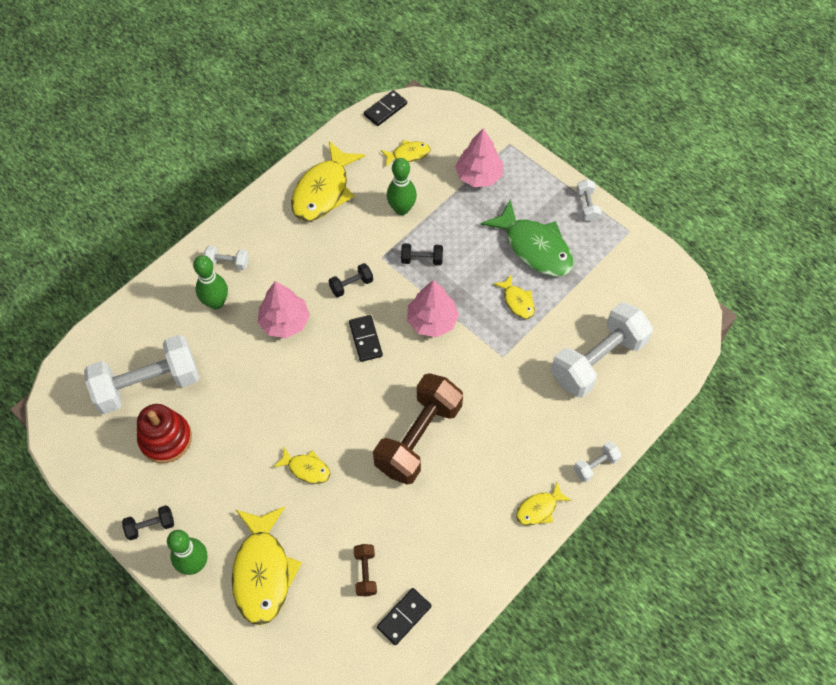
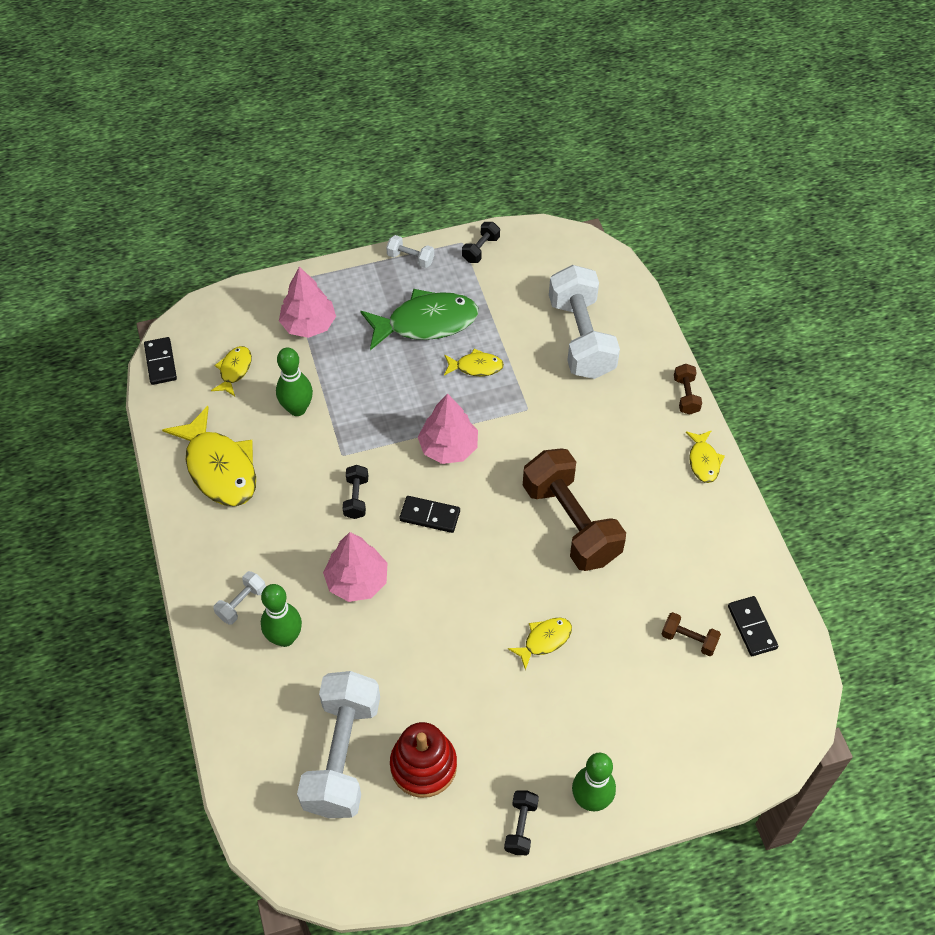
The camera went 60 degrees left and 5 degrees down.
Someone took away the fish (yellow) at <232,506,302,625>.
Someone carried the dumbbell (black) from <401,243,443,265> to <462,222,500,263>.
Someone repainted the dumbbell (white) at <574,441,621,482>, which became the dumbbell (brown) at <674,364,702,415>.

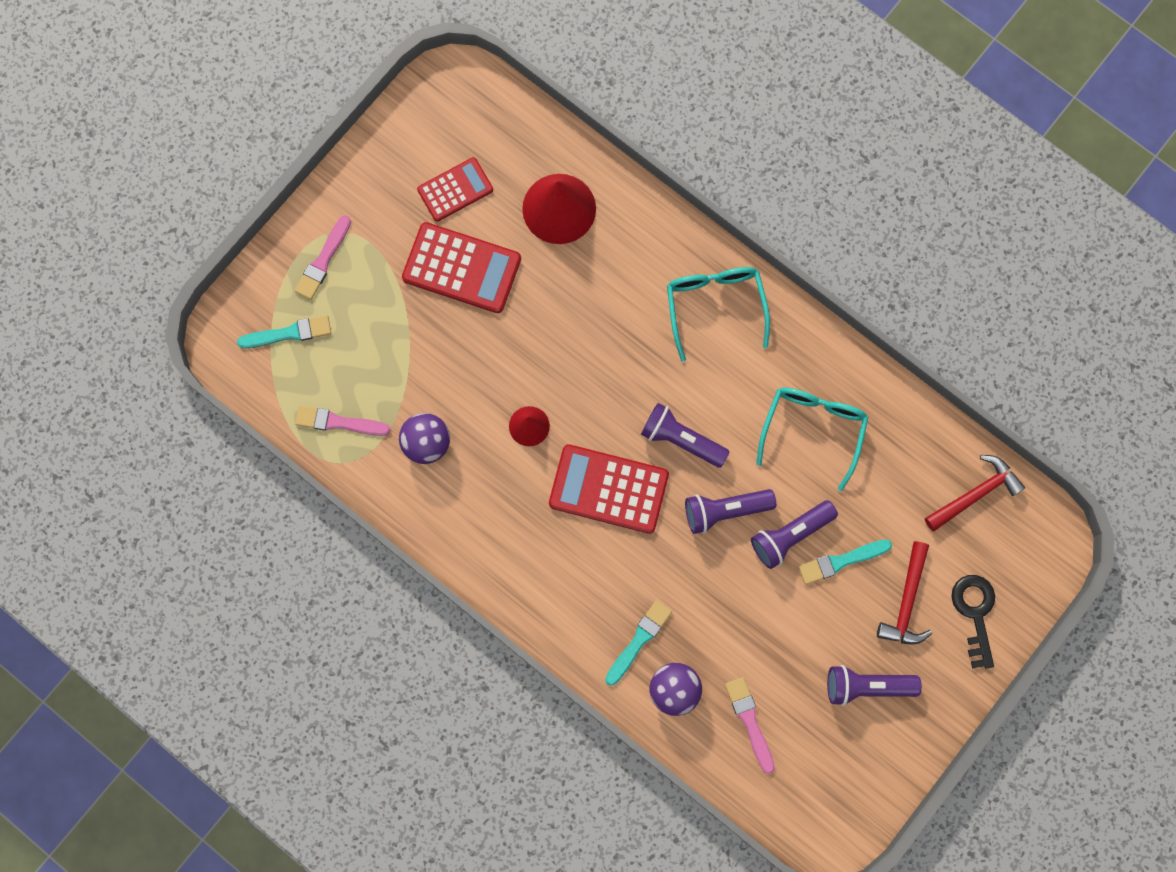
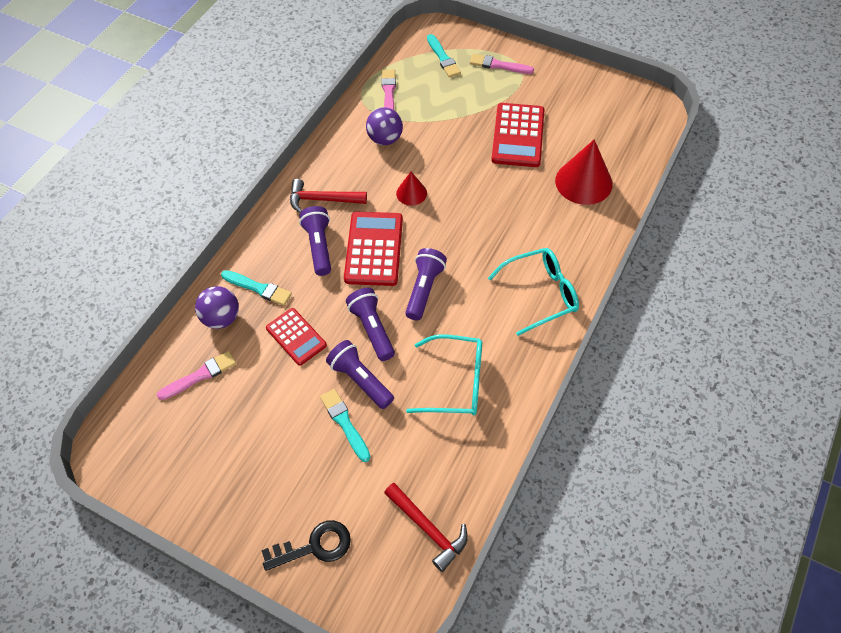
The camera went 80 degrees right and 20 degrees down.
Someone carried the calculator (red) from <417,157,493,222> to <266,308,327,366>.
Someone carried the flashlight (purple) from <827,665,922,706> to <299,206,331,276>.
Someone carried the hammer (red) from <877,541,932,645> to <290,179,367,213>.

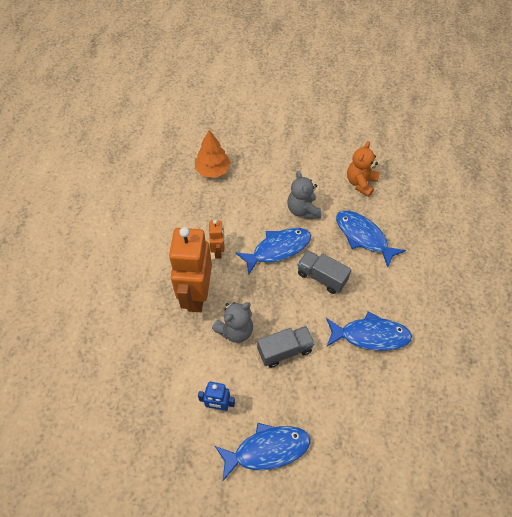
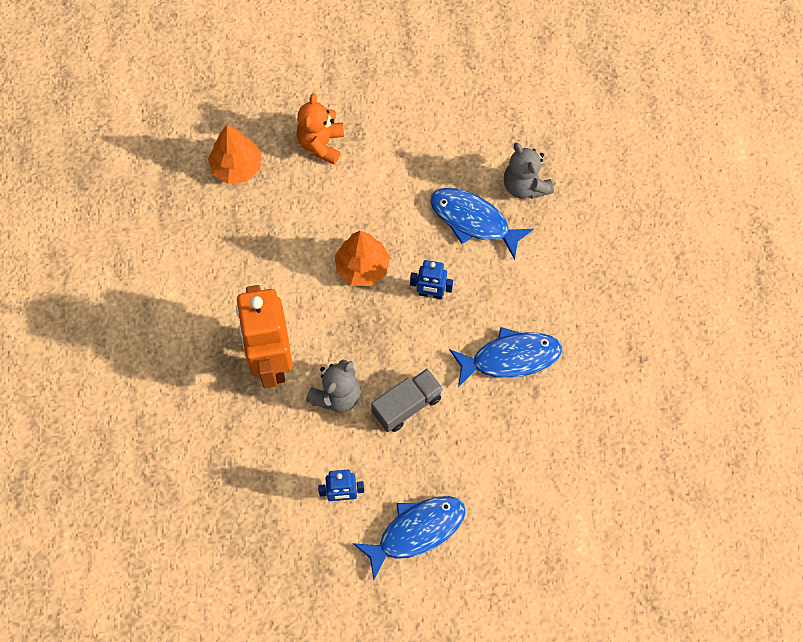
The camera went 15 degrees left and 10 degrees up.
Someone took away the robot (orange) at <209,220,225,259>.
Someone swapped the fish (blue) at <236,228,311,275> for the tree (orange) at <335,231,390,286>.
Someone carried the teddy bear (grey) from <287,171,321,219> to <504,142,554,199>.
Someone swapped the truck (grey) at <298,250,351,294> for the robot (blue) at <410,260,453,299>.
Someone carried the teddy bear (orange) from <347,141,379,197> to <296,93,344,165>.

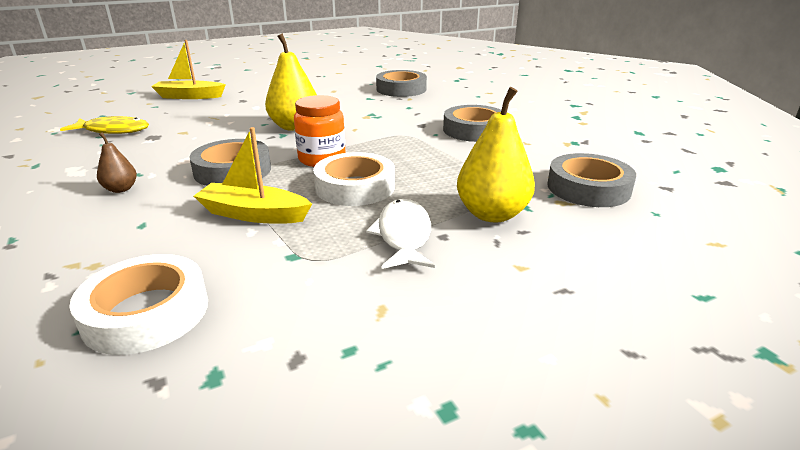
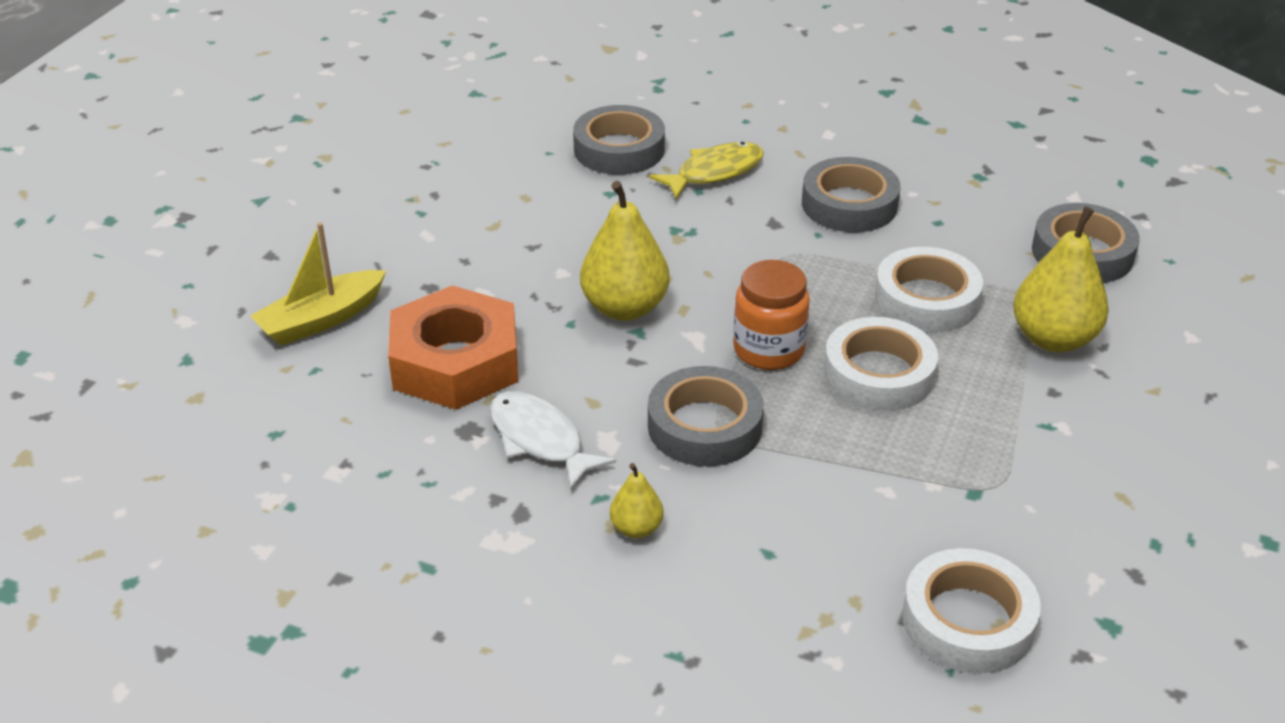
The camera went 40 degrees left and 10 degrees up.
Someone carried the fish (yellow) from <60,116,149,134> to <649,142,764,199>.
Someone repainted the pear (brown) at <97,132,137,193>, which became the pear (yellow) at <610,463,664,538>.
Someone took away the boat (yellow) at <194,127,312,224>.
Someone carried the fish (white) from <366,199,435,269> to <489,391,616,490>.
Someone put down the nut (orange) at <388,285,518,410>.
Someone put down the tape (white) at <875,247,983,332>.

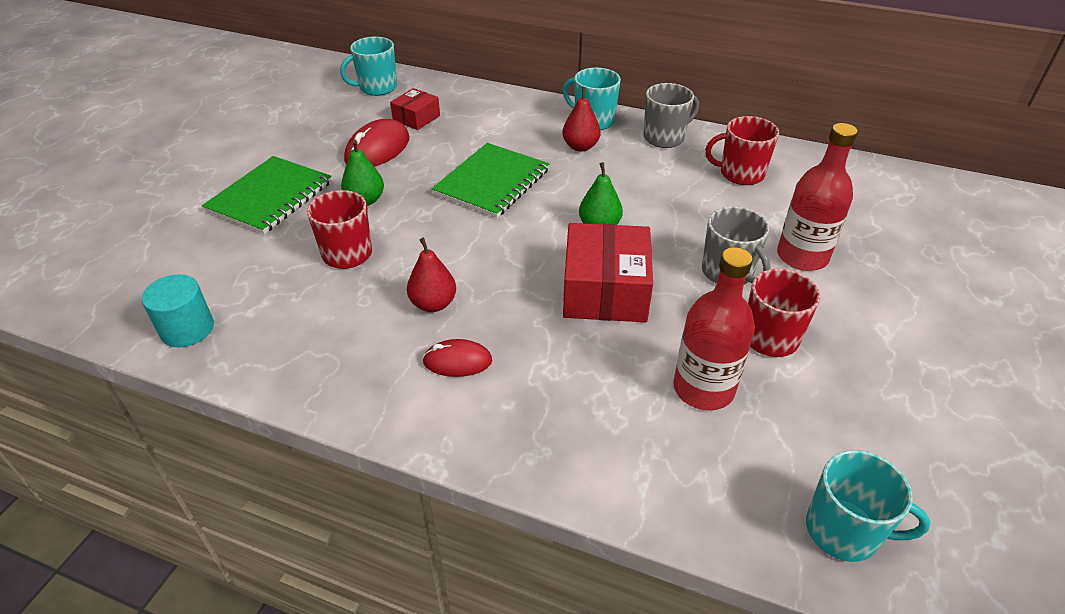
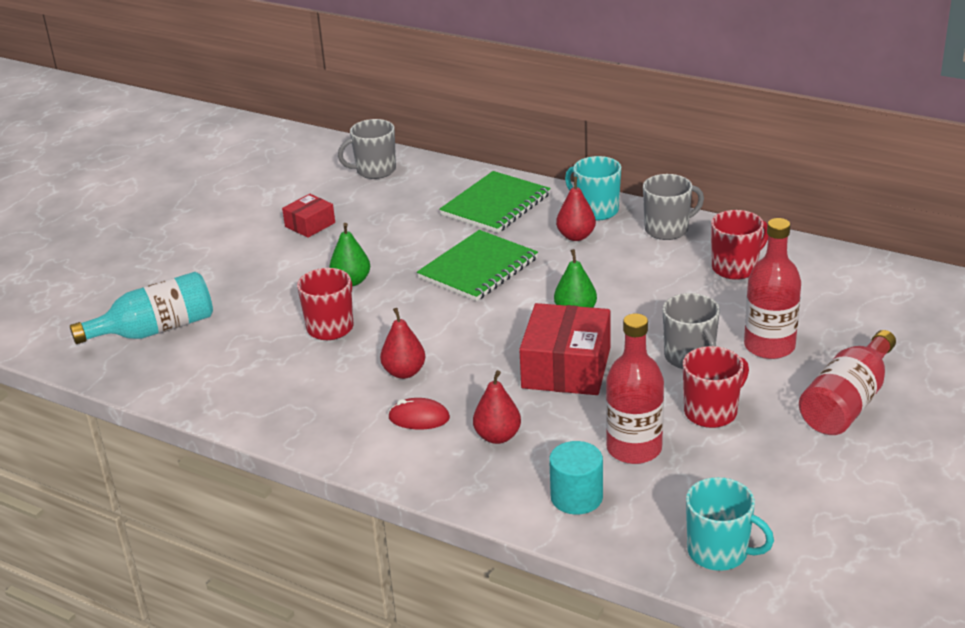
The camera went 10 degrees right and 10 degrees down.
Someone carried the cylinder (turquoise) from <142,274,214,348> to <549,441,603,515>.
Someone carried the notebook (green) from <202,156,332,234> to <439,171,551,233>.
Someone repainted the mug (turquoise) at <340,37,397,96>, which became the mug (grey) at <338,119,396,179>.
Someone took away the mouse (red) at <344,119,409,167>.
Someone carried the box (red) from <390,88,440,130> to <282,194,335,238>.
Someone rotated the mug (red) at <705,116,779,185> by 135 degrees clockwise.
Someone put down the bottle (turquoise) at <70,272,213,344>.
Someone put down the pear (red) at <473,370,521,444>.
Someone put down the bottle (red) at <799,330,896,435>.

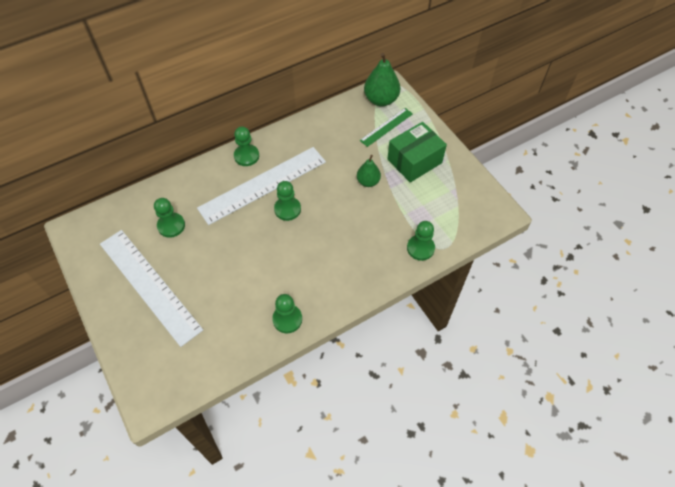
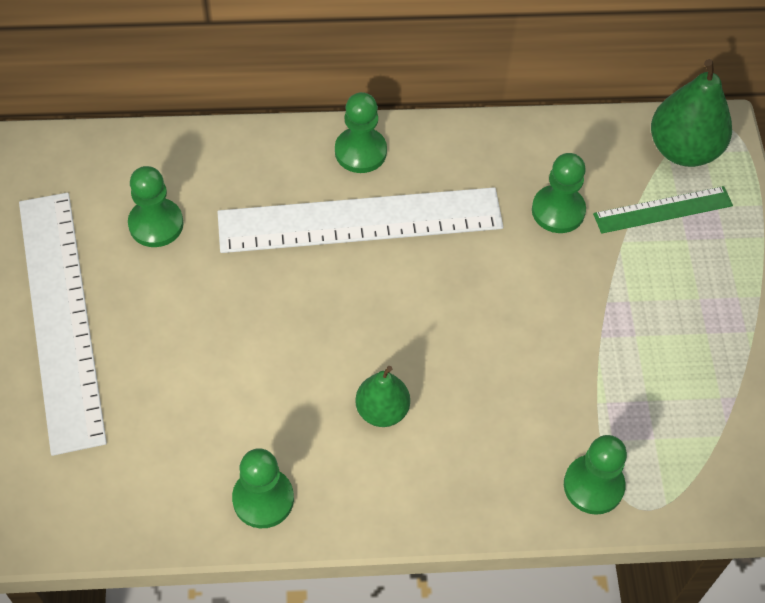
The camera went 25 degrees right and 0 degrees up.
Someone carried the pawn (green) from <274,181,301,221> to <532,153,586,233>.
Someone carried the pear (green) from <357,155,381,187> to <355,366,410,427>.
Someone took away the box (green) at <387,122,447,182>.

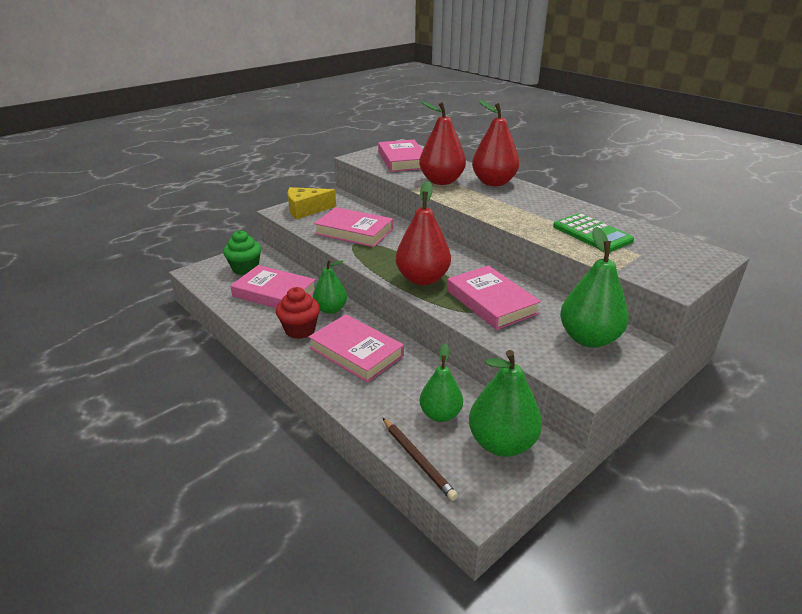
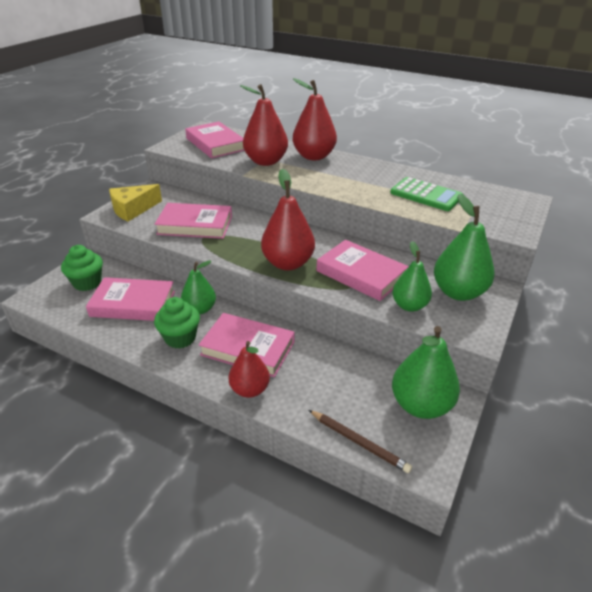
The camera went 20 degrees left and 5 degrees up.
Someone repainted the cupcake (red) at <276,287,320,339>, which became the cupcake (green) at <154,297,200,349>.
Someone carried the pear (green) from <419,343,463,422> to <392,241,432,312>.
Someone put down the pear (red) at <228,341,270,398>.

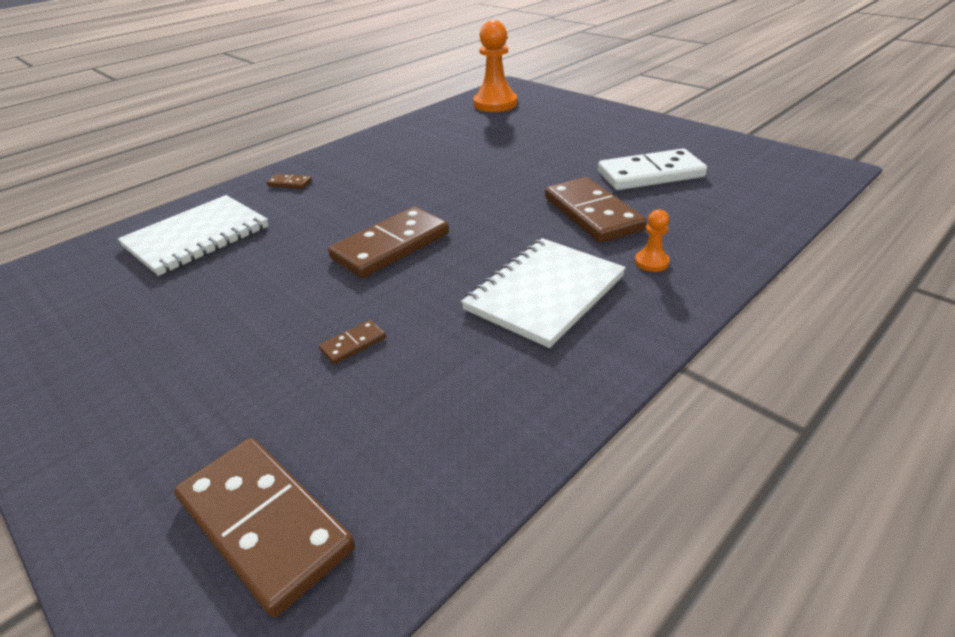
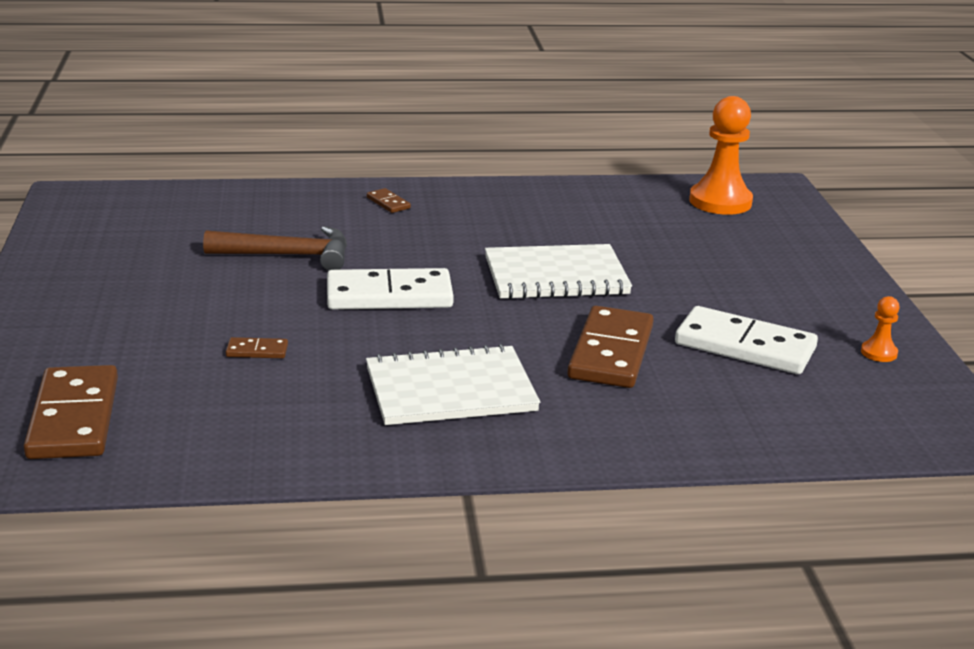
The camera went 35 degrees right and 10 degrees down.
Someone carried the notebook (white) from <118,195,269,276> to <485,244,632,299>.
Someone repainted the domino (brown) at <328,207,449,278>, which became the domino (white) at <327,268,454,310>.
Someone carried the pawn (orange) from <635,209,670,272> to <861,296,900,362>.
Someone put down the hammer (brown) at <203,226,347,271>.

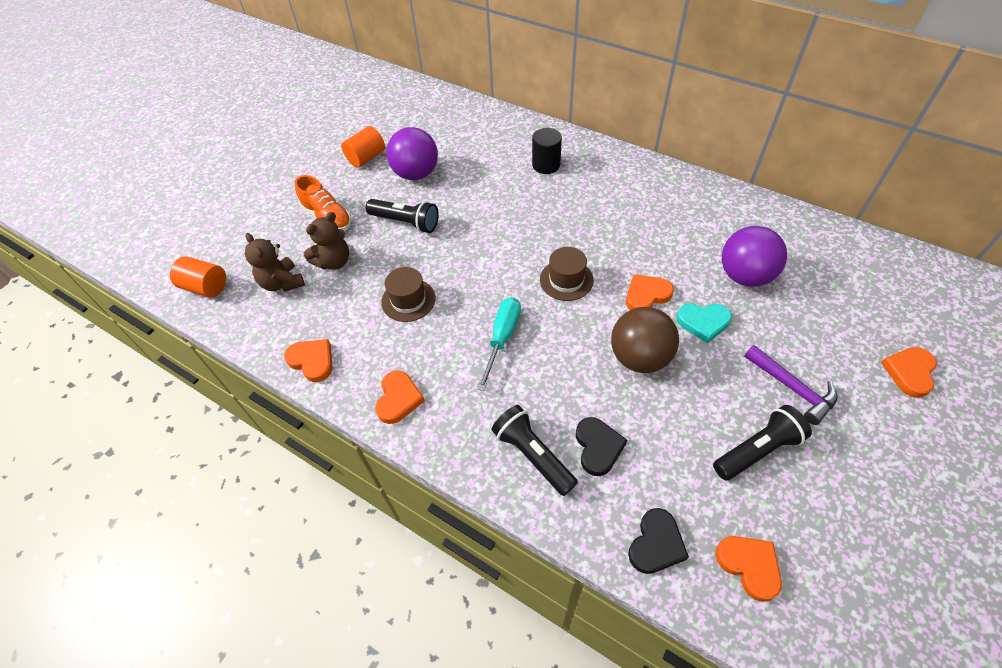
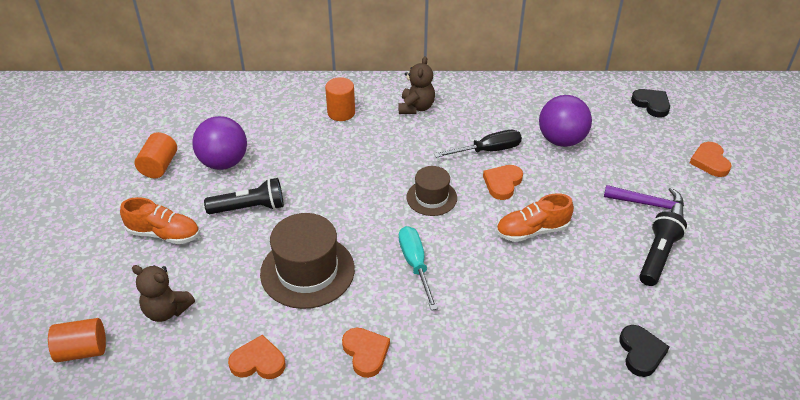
The camera went 35 degrees left and 10 degrees down.
Someone carried the teddy bear (brown) from <304,212,350,270> to <398,56,435,114>.
Someone scaled the hat (brown) at <381,267,436,322> by 1.70.
Someone took away the flashlight (black) at <491,405,578,496>.
Someone repainted the cylinder (black) at <532,128,562,174>, which became the cylinder (orange) at <325,77,355,121>.
Someone carried the heart (black) from <576,417,627,476> to <631,89,670,118>.
Someone swapped the ball (brown) at <611,307,679,373> for the shoe (orange) at <496,193,574,242>.
Someone took away the heart (turquoise) at <677,303,732,343>.
Someone took away the heart (orange) at <715,536,782,602>.
Someone put down the screwdriver (black) at <434,130,522,158>.

